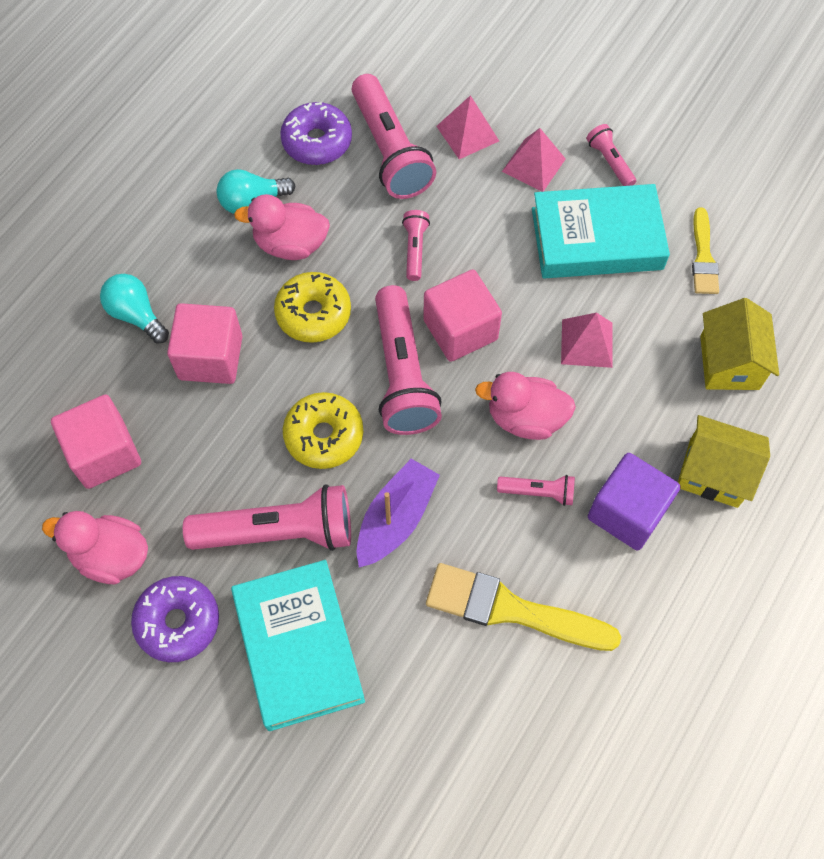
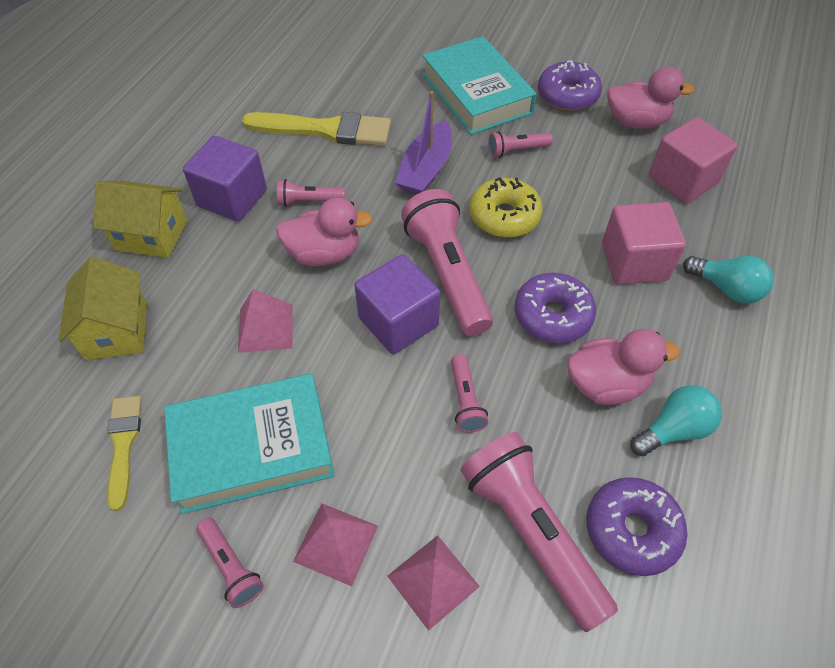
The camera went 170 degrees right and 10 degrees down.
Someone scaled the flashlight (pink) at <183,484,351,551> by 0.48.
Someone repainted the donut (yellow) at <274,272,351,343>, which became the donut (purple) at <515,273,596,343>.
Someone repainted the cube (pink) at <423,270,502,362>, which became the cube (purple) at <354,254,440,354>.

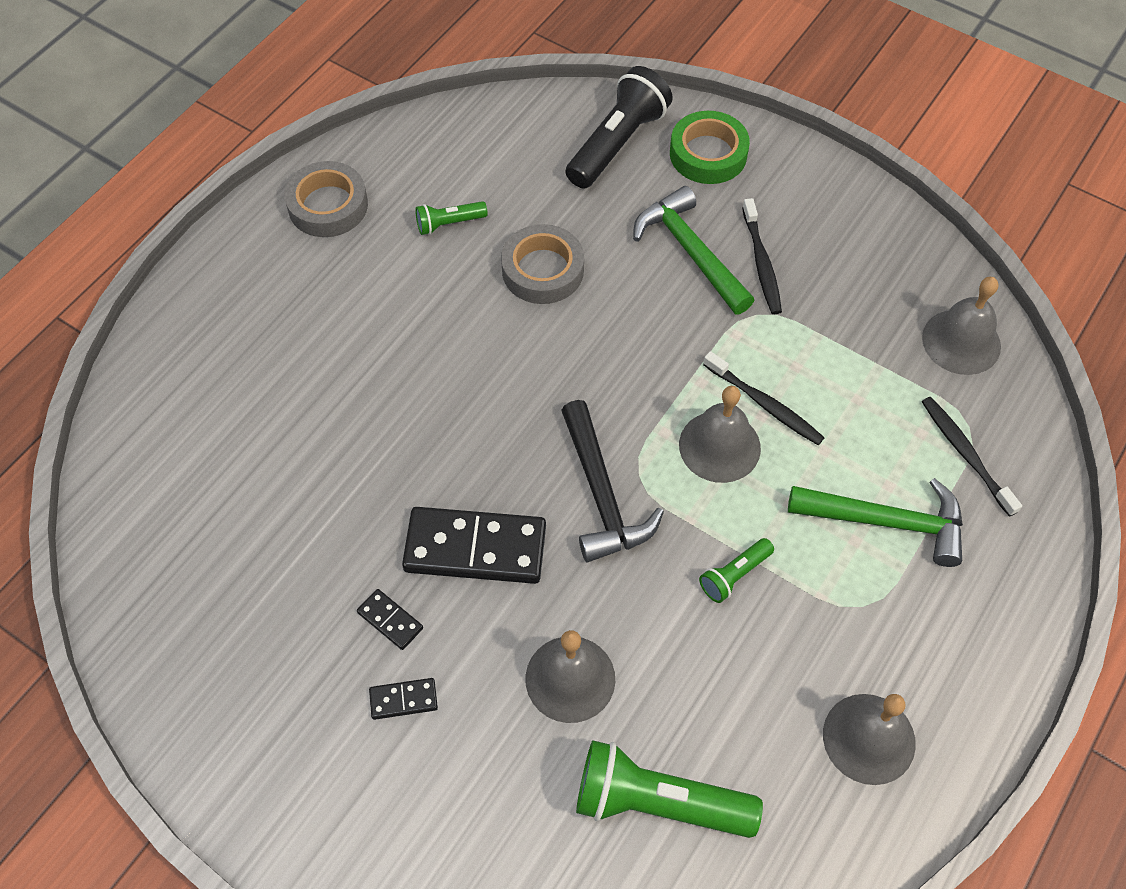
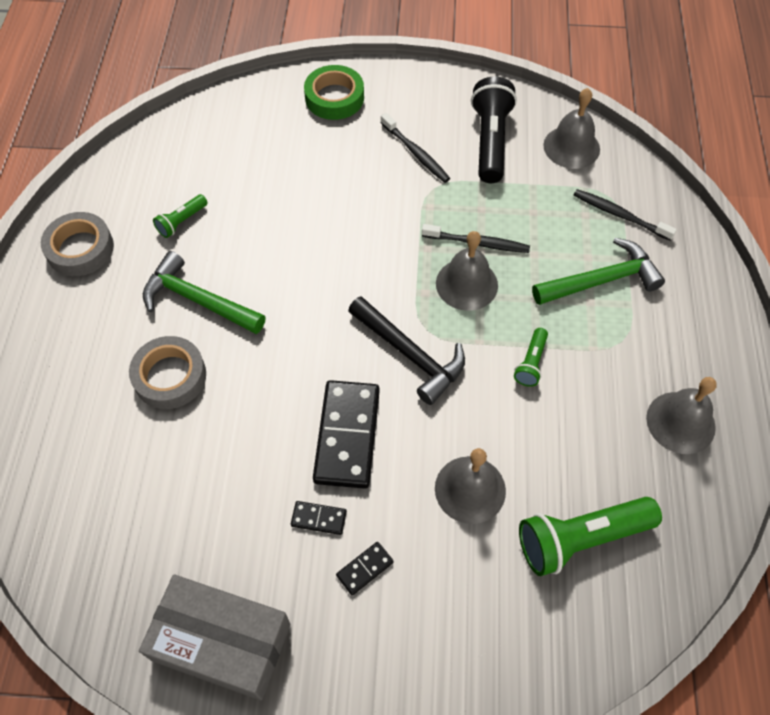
The camera went 30 degrees left and 0 degrees up.
Someone rotated the domino (black) at <402,507,546,584> by 60 degrees counterclockwise.
Someone carried the tape (grey) from <501,224,584,304> to <129,336,206,409>.
Someone carried the flashlight (black) from <565,66,673,189> to <471,77,517,183>.
Someone carried the hammer (green) from <633,186,754,314> to <143,251,265,334>.
Someone put down the box (grey) at <139,575,290,700>.

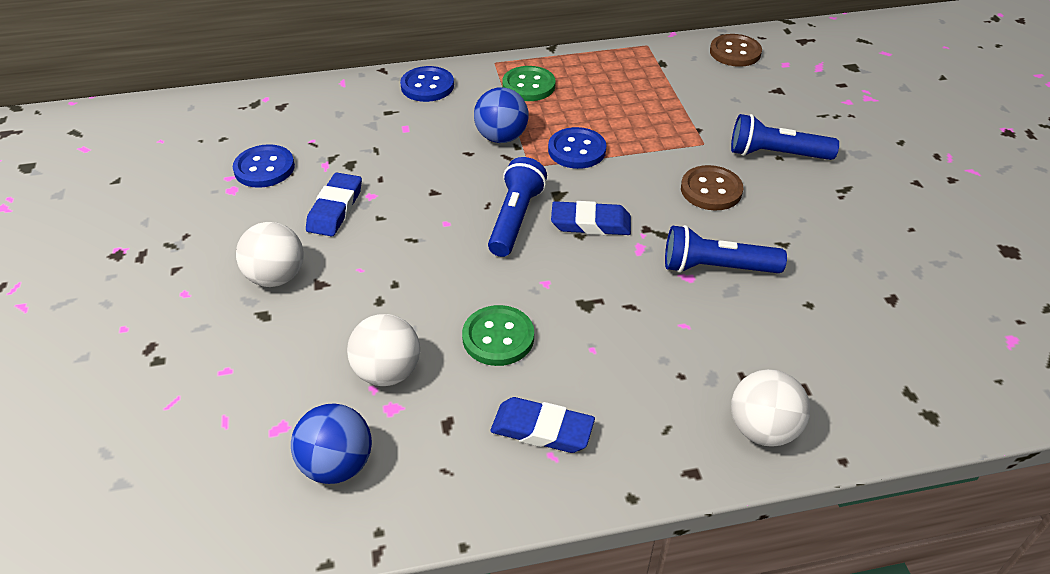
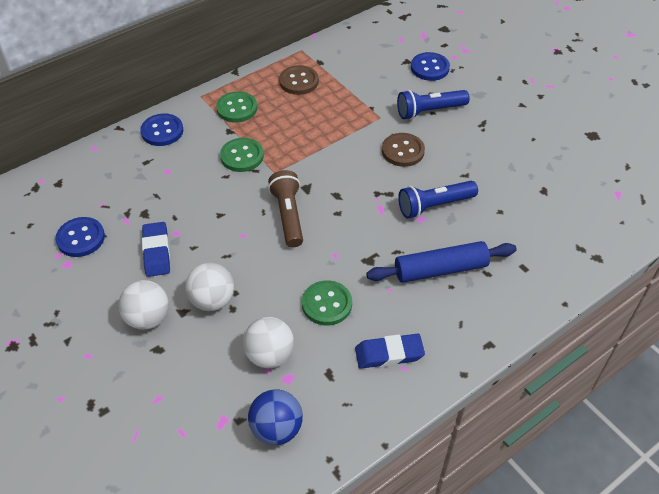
The camera went 25 degrees left and 5 degrees up.
Someone swapped the ball (blue) at <474,87,529,143> for the button (green) at <220,138,264,172>.
Someone repainted the flashlight (blue) at <488,157,547,257>, which became the flashlight (brown) at <268,170,303,247>.
Someone carried the button (blue) from <548,127,606,169> to <411,52,450,81>.
Someone took away the eraser (blue) at <551,201,631,235>.
Someone carried the button (brown) from <710,34,762,67> to <279,65,319,95>.
Someone carried the ball (white) from <731,369,810,447> to <185,263,234,311>.
Someone put down the rolling pin (blue) at <366,241,517,283>.

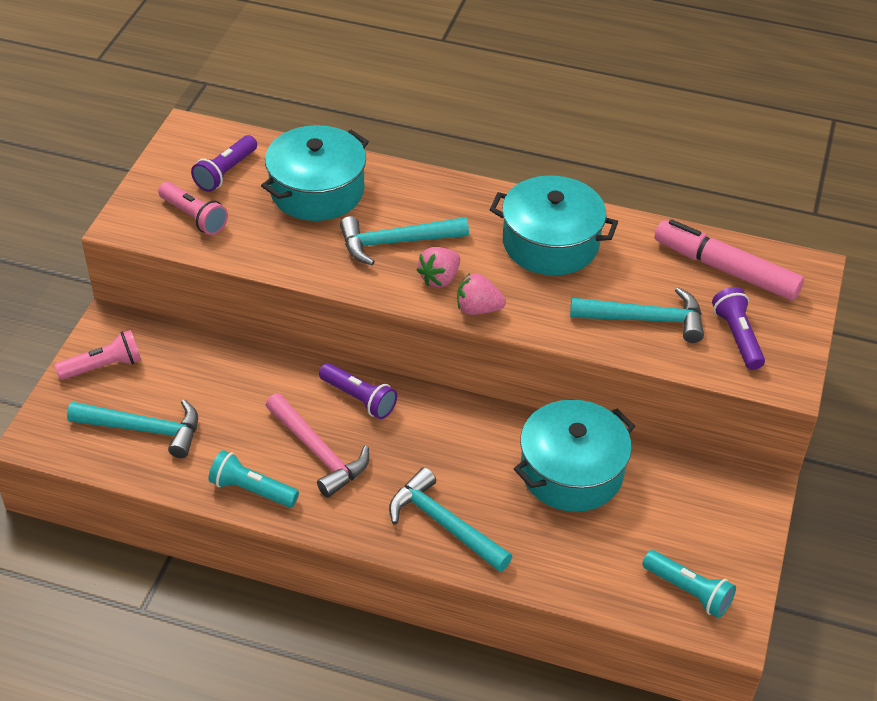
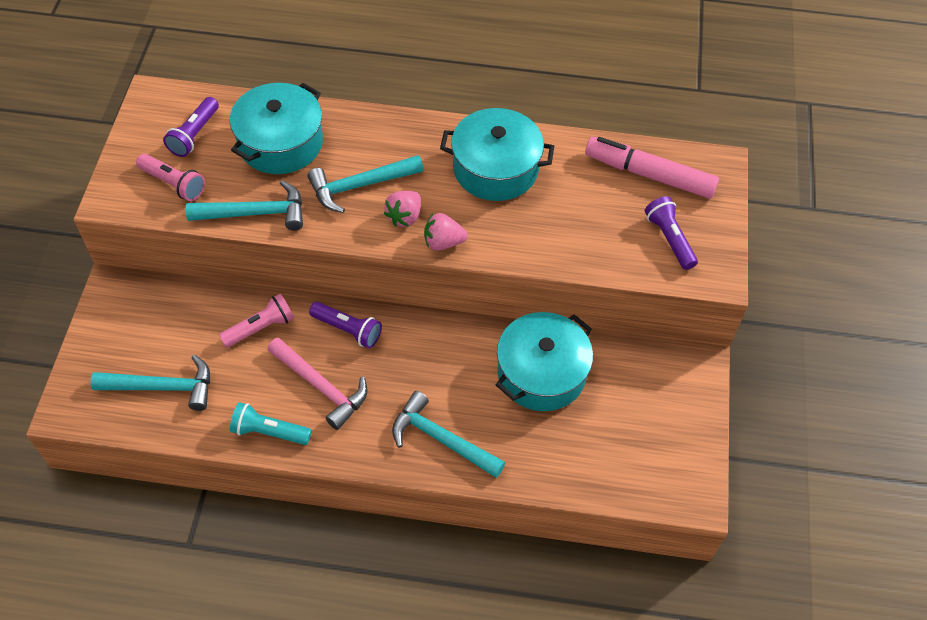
The camera went 10 degrees left and 10 degrees up.
Someone carried the flashlight (pink) from <55,330,141,380> to <219,294,294,348>.
Someone carried the hammer (turquoise) from <570,287,704,343> to <186,180,303,231>.
Someone took away the flashlight (turquoise) at <642,550,736,618>.

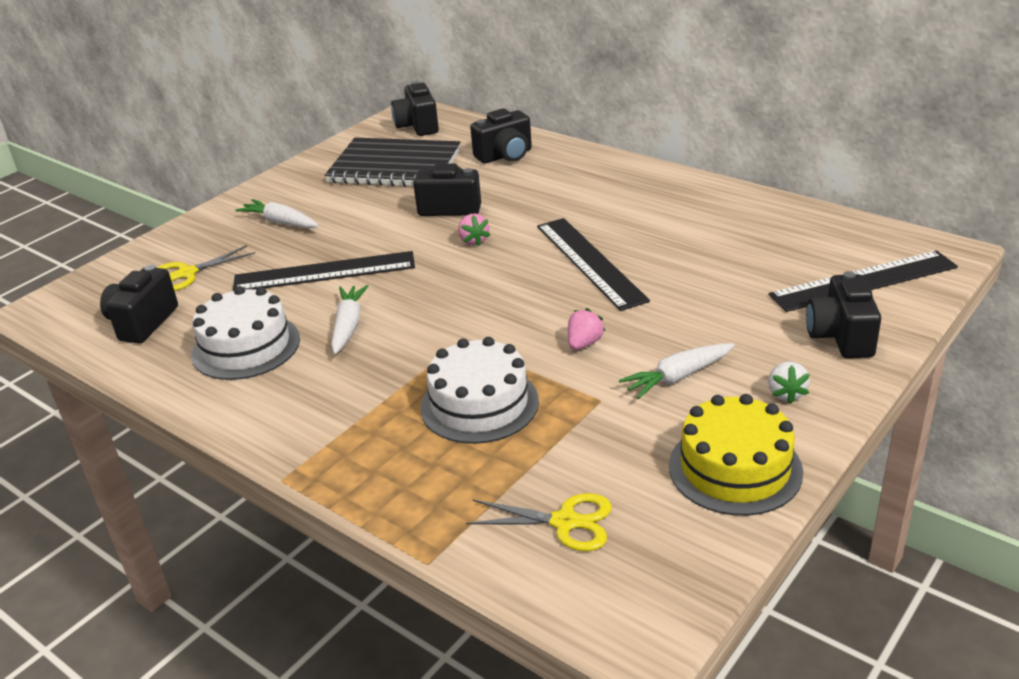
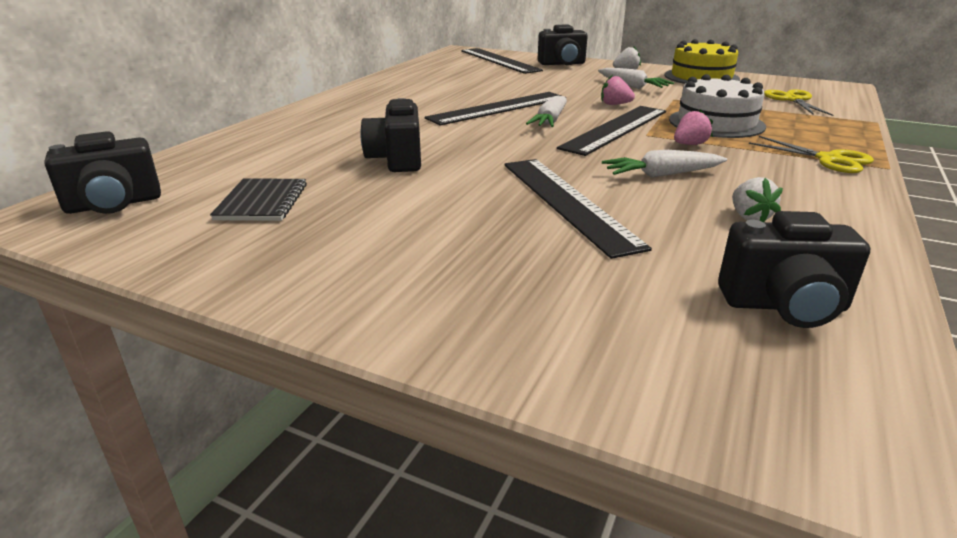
The camera went 105 degrees left and 5 degrees down.
Someone carried the scissors (yellow) from <157,245,255,291> to <749,136,874,173>.
Someone swapped the cake (white) at <191,286,300,380> for the strawberry (white) at <732,177,783,222>.
Someone carried the carrot (white) from <236,199,319,228> to <526,96,567,127>.
Someone scaled the notebook (black) at <324,138,461,187> by 0.51.
Someone carried the strawberry (pink) from <458,213,490,246> to <674,109,713,145>.
Someone took away the camera (black) at <470,108,532,164>.
Someone put down the ruler (black) at <557,106,666,156>.

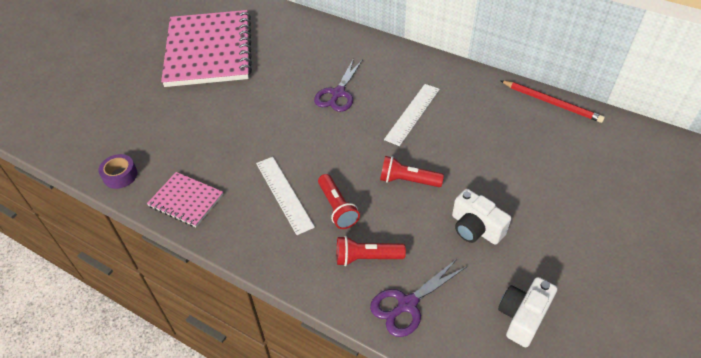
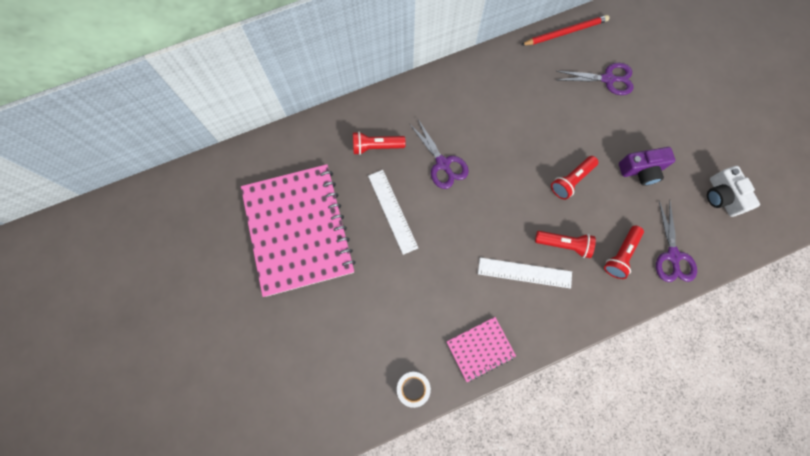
The camera went 55 degrees left and 25 degrees up.
Someone repainted the tape (purple) at <98,154,138,189>, which became the tape (white) at <397,371,431,408>.
Someone rotated the notebook (pink) at <161,10,252,87> by 45 degrees clockwise.
Someone carried the ruler (white) from <384,84,440,146> to <368,170,418,255>.
Someone repainted the camera (white) at <452,189,511,245>, which became the camera (purple) at <619,147,675,186>.
Someone put down the flashlight (red) at <353,132,406,155>.
Someone put down the scissors (purple) at <557,63,634,95>.

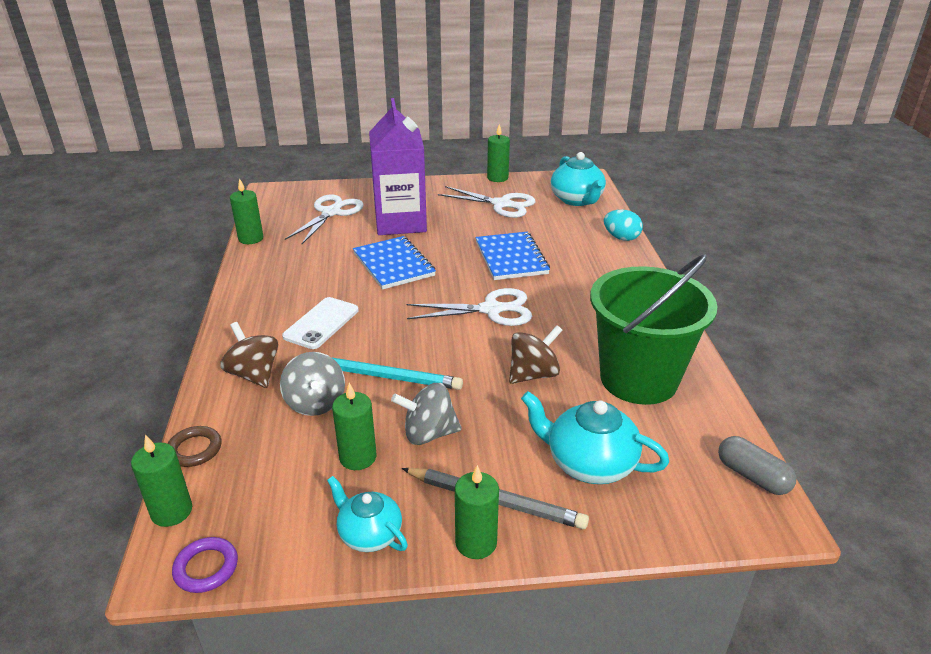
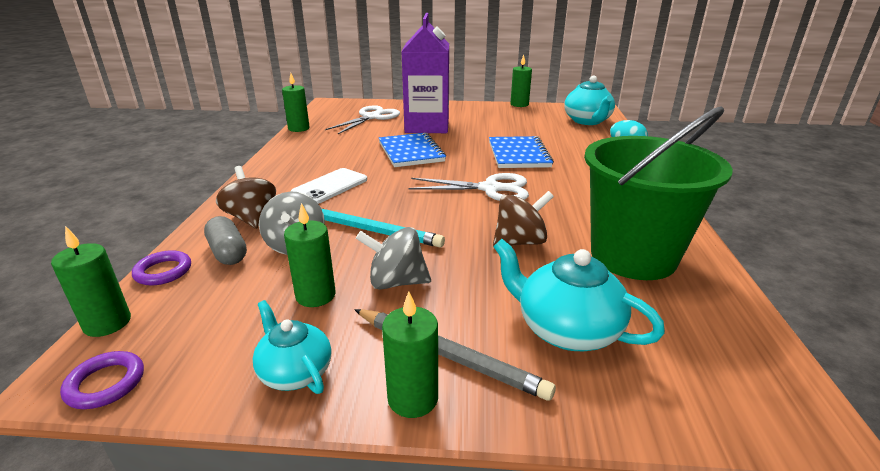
The camera went 10 degrees right and 5 degrees down.
Someone repainted the ring (brown) at <167,426,221,467>, which became the ring (purple) at <132,250,191,285>.
Someone took away the scissors (white) at <438,186,536,218>.
Someone carried the capsule (grey) from <718,436,796,495> to <204,216,247,265>.

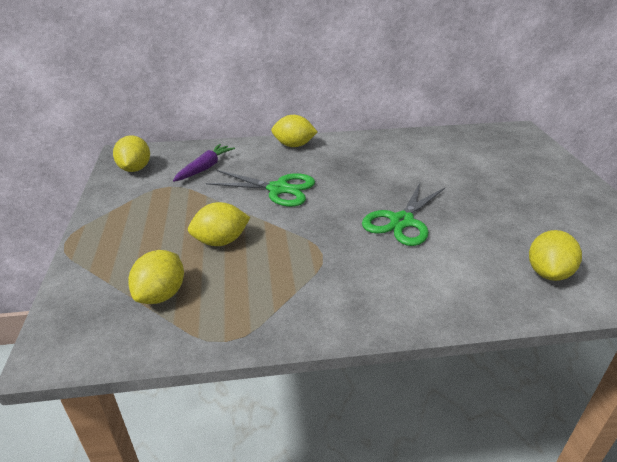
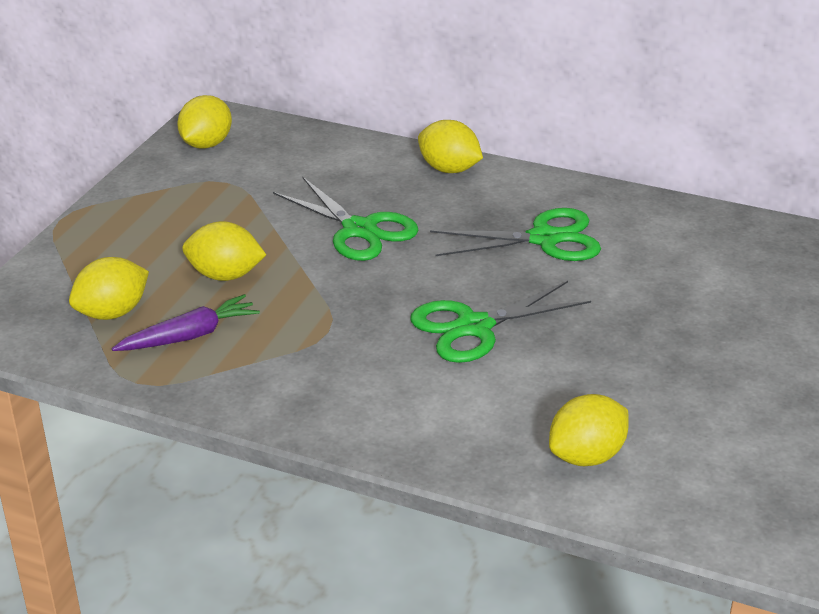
The camera went 30 degrees right and 0 degrees up.
Someone carried the carrot (purple) from <173,144,235,182> to <112,294,260,351>.
Someone put down the scissors (green) at <430,208,601,261>.

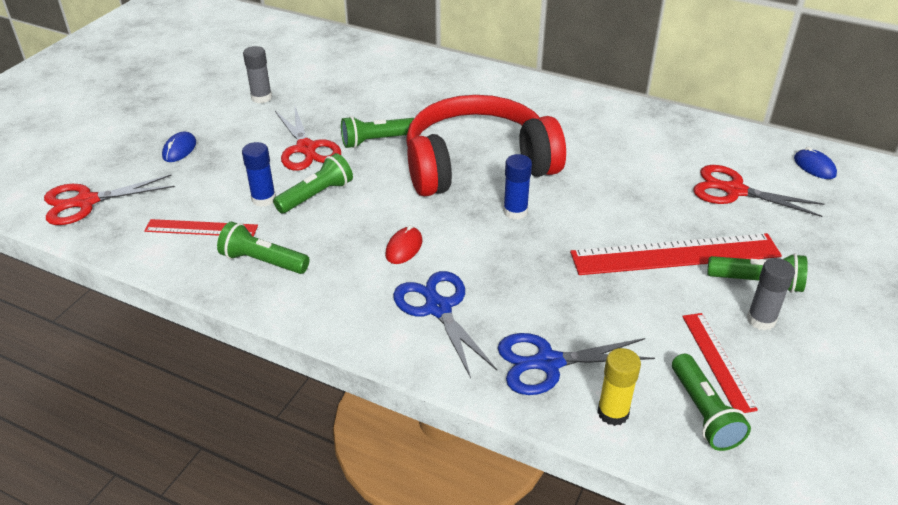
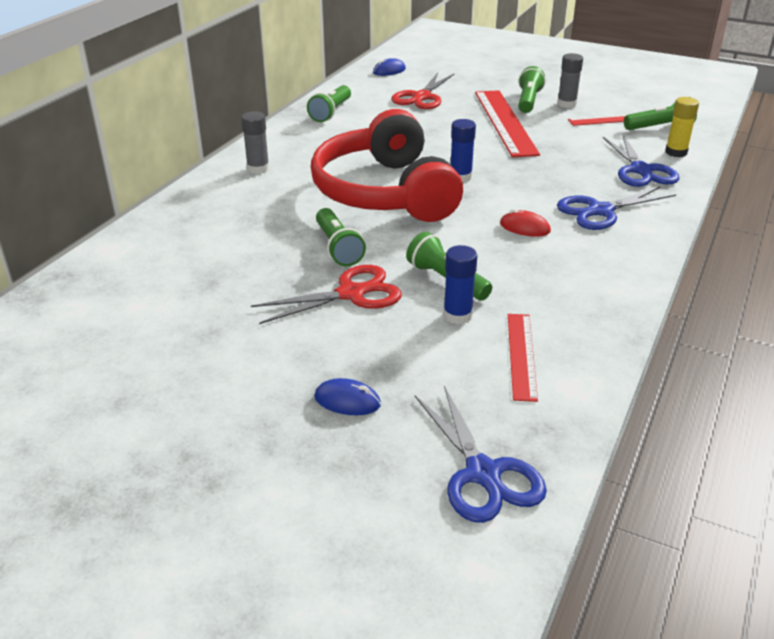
The camera went 90 degrees left and 5 degrees down.
Someone repainted the scissors (red) at <44,175,175,225>, which became the scissors (blue) at <415,386,547,523>.
Someone carried the flashlight (green) from <217,222,310,274> to <307,85,351,122>.
Someone carried the glue stick (grey) from <243,46,272,103> to <241,111,270,174>.

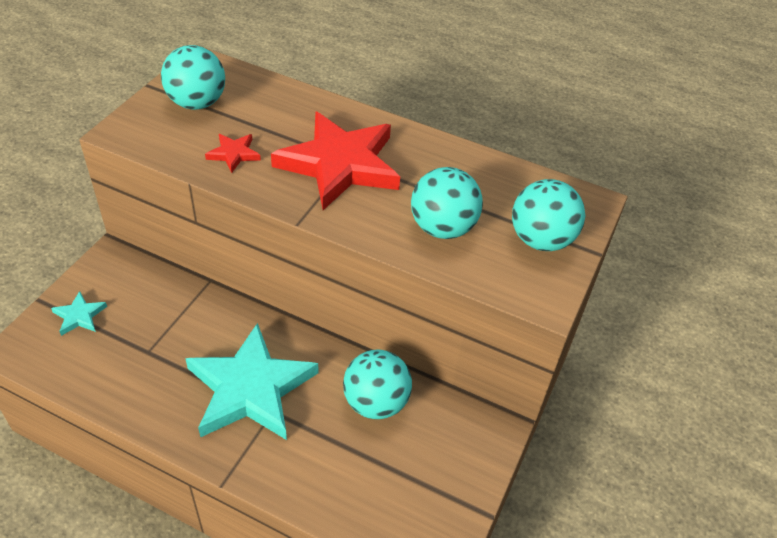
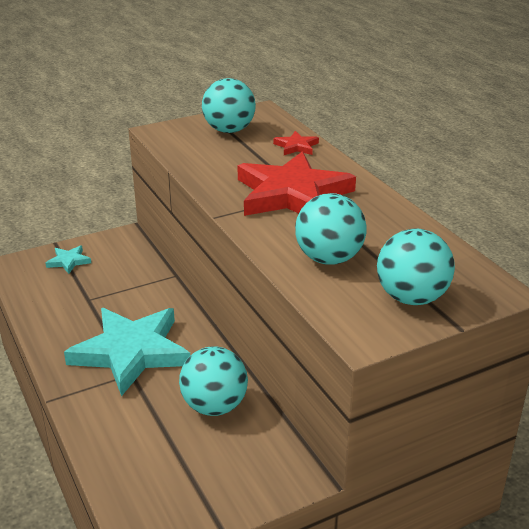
The camera went 40 degrees right and 15 degrees down.
Someone carried the star (red) from <205,134,261,173> to <273,131,319,155>.

